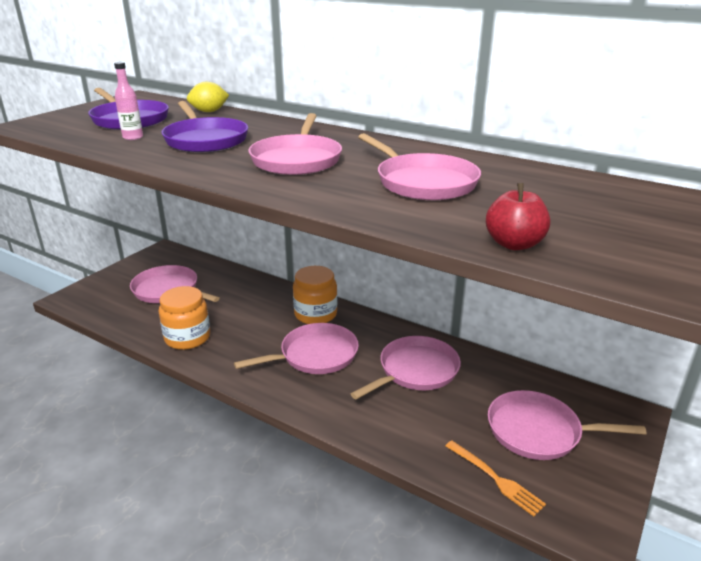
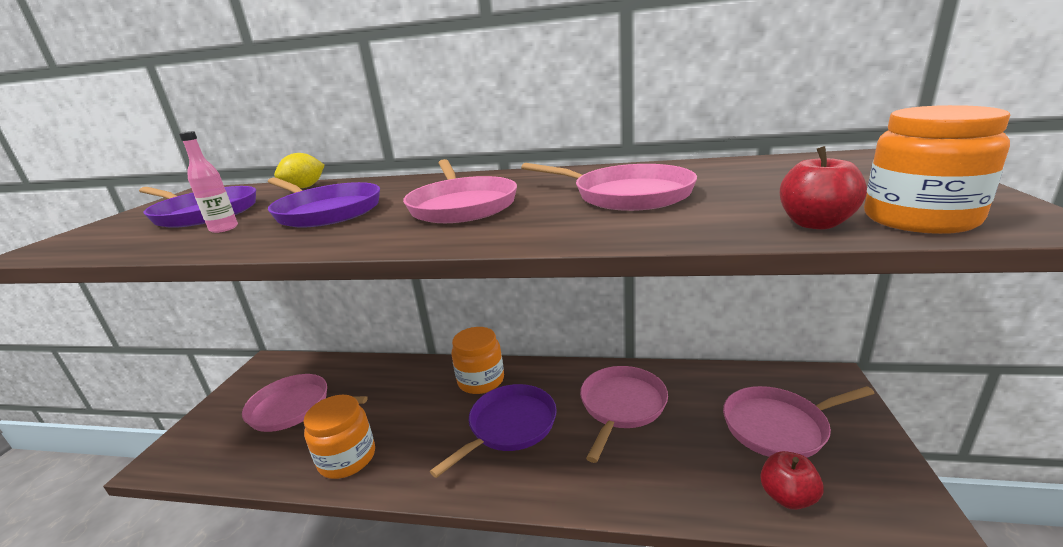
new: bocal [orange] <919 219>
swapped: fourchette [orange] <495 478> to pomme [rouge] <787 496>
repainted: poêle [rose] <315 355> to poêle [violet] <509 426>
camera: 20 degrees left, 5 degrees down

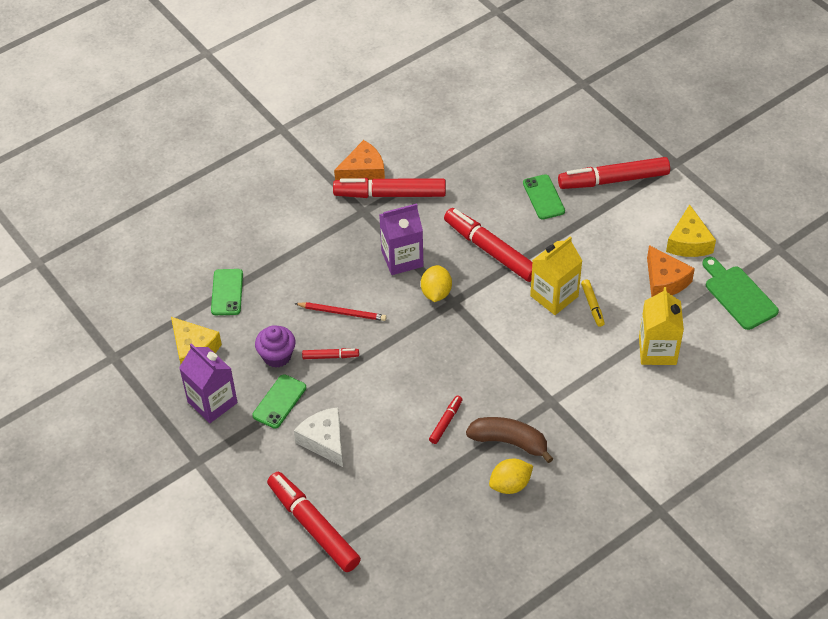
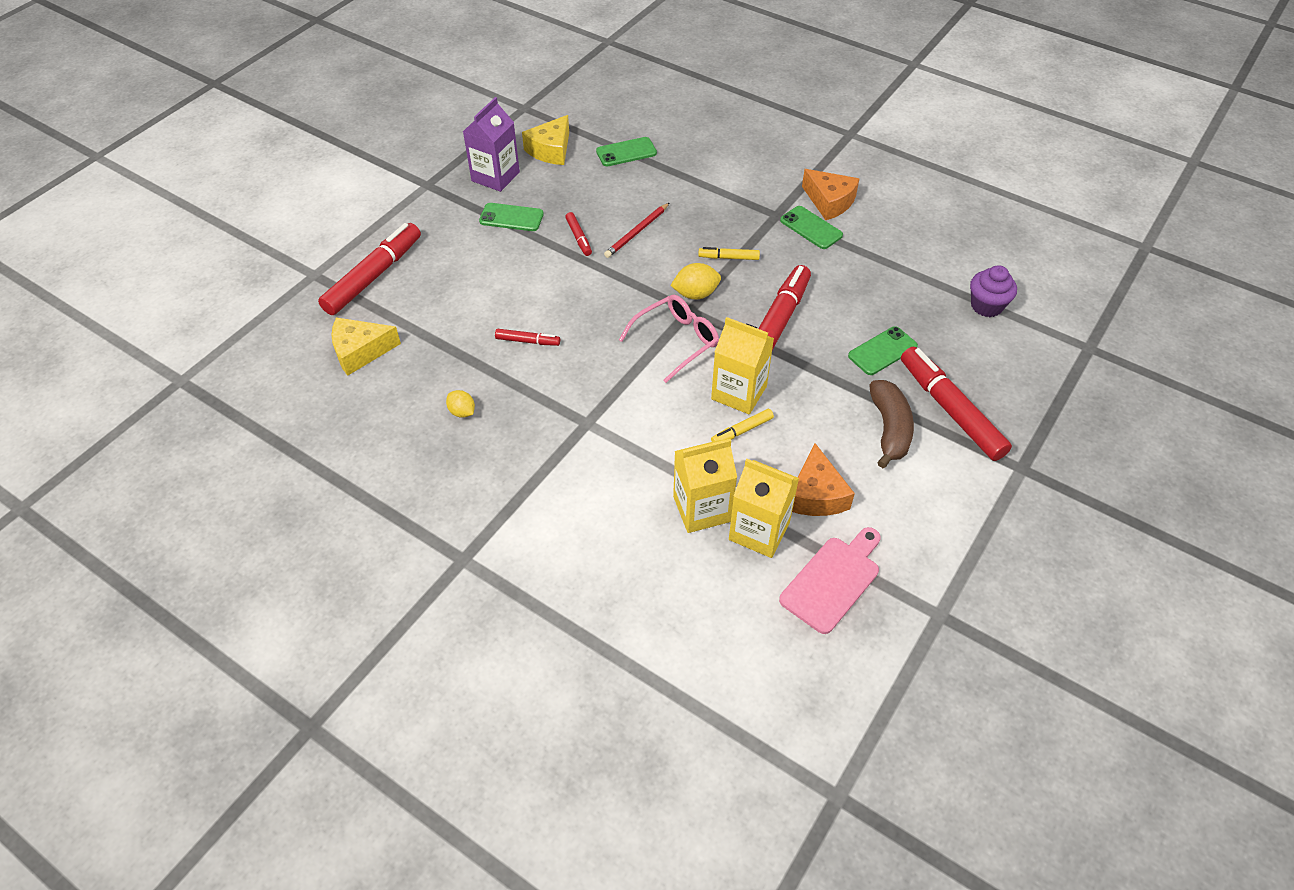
gone: fromage [blanc] <324 441>
new: lunettes [rose] <676 341>; brique de lait [jaune] <759 531>
shifted: fromage [jaune] <688 242> to <360 351>; muffin [violet] <277 356> to <986 306>; banane [marron] <509 442> to <889 429>
swapped: feutre [rouge] <390 194> to téléphone [vert] <811 228>; brique de lait [violet] <402 258> to feutre [jaune] <728 257>
repainted: planche à découper [vert] <738 295> to planche à découper [rose] <833 581>
rotated: fromage [orange] <664 281> = <816 495> 45 degrees counterclockwise; crayon [rouge] <342 313> = <637 232> 45 degrees clockwise
scaled: citron [jaune] <510 485> = <462 412> x0.66
camera: 70 degrees right, 0 degrees up

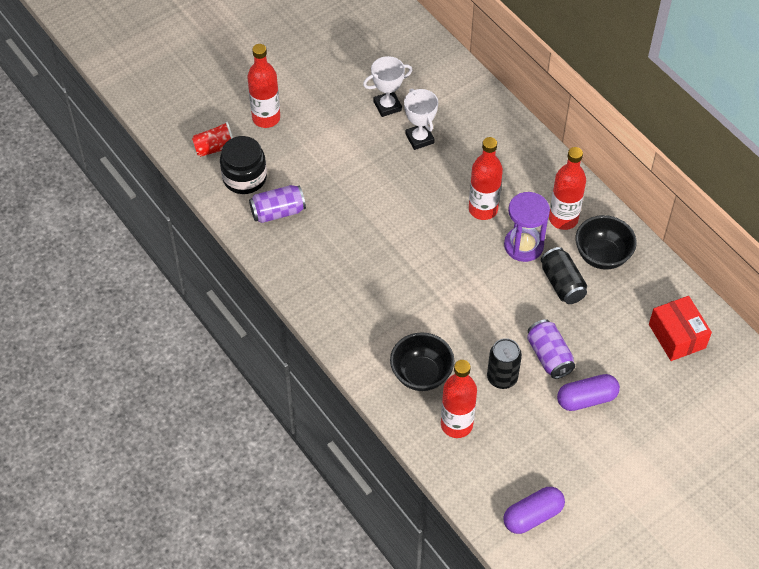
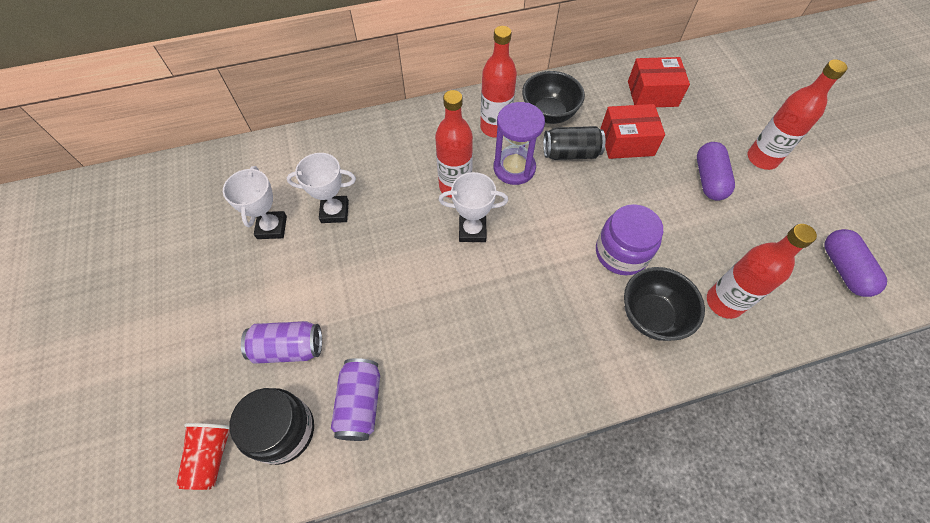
gone: canette [noir] <502 378>
new: boîte [rouge] <626 142>; trophée [blanc] <472 230>; bocal [violet] <621 253>
shifted: bouteille [rouge] <266 118> to <762 158>; canette [violet] <549 356> to <288 348>
camera: 70 degrees left, 5 degrees up

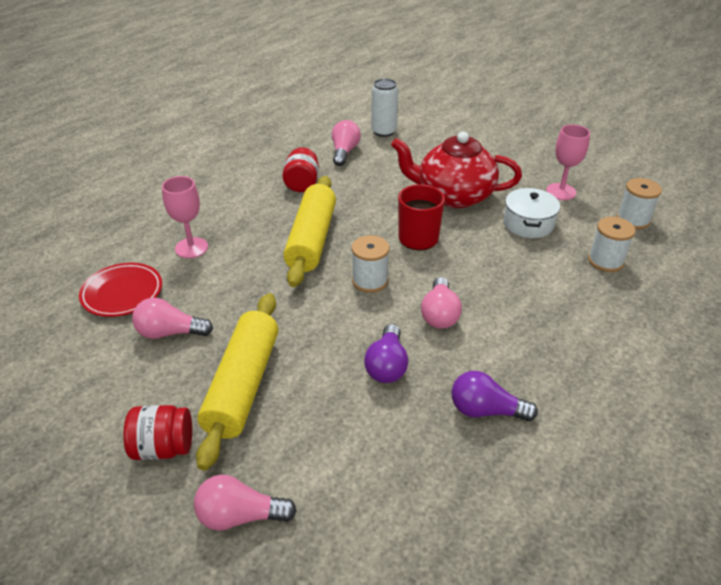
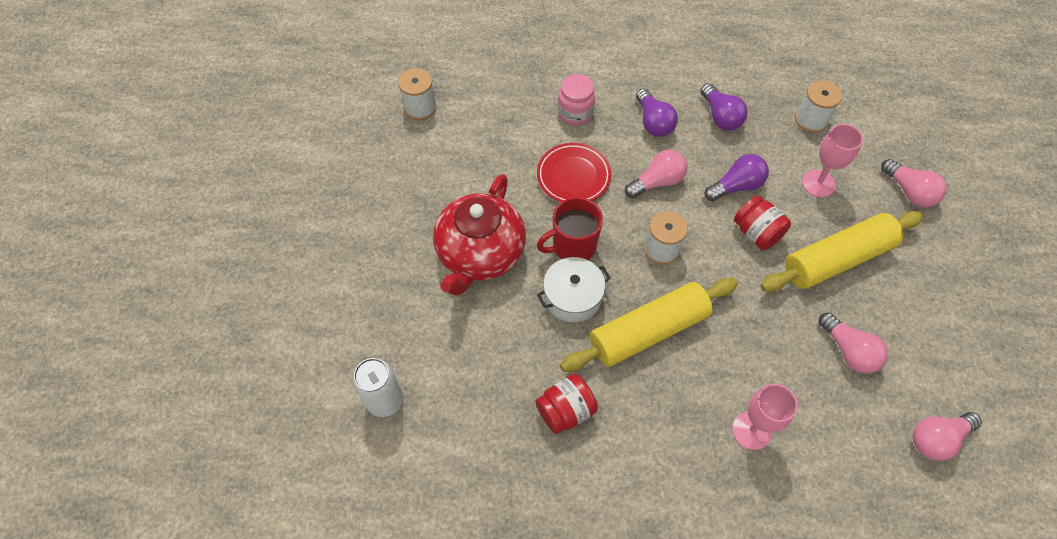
new: bocal [rose] <575 112>; ampoule [violet] <653 122>
shifted: ampoule [rose] <344 152> to <937 439>; verre à pied [rose] <561 191> to <818 183>; marmite [blanc] <528 224> to <572 297>; bobine [blanc] <605 261> to <811 120>; assiette [rouge] <122 293> to <573 176>; bocal [rouge] <163 447> to <756 233>
rotated: théière [rouge] <453 196> = <480 254> 45 degrees clockwise
camera: 125 degrees left, 20 degrees up

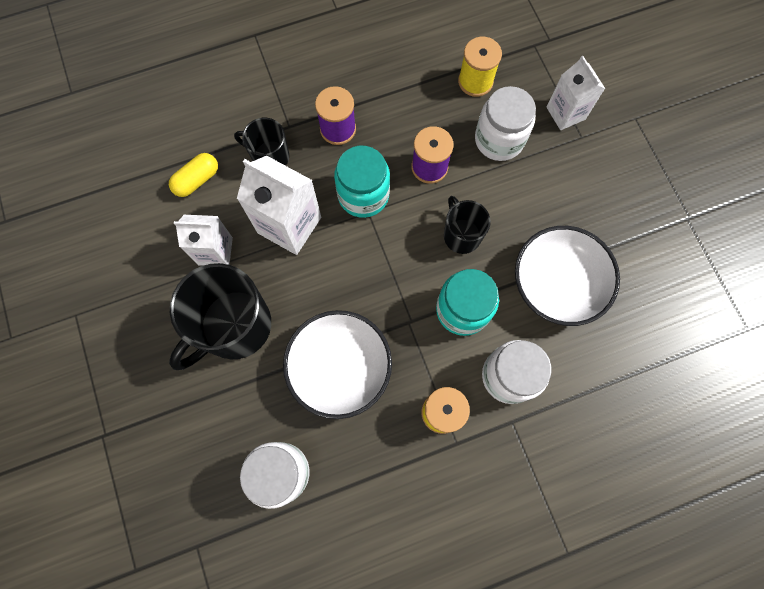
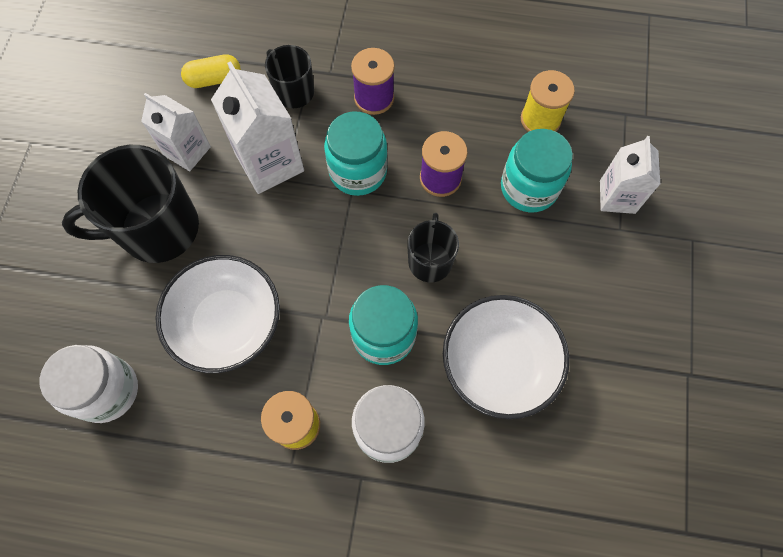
repainted: bocal [blanc] <499 140> to bocal [turquoise] <529 188>
camera: 30 degrees right, 5 degrees down

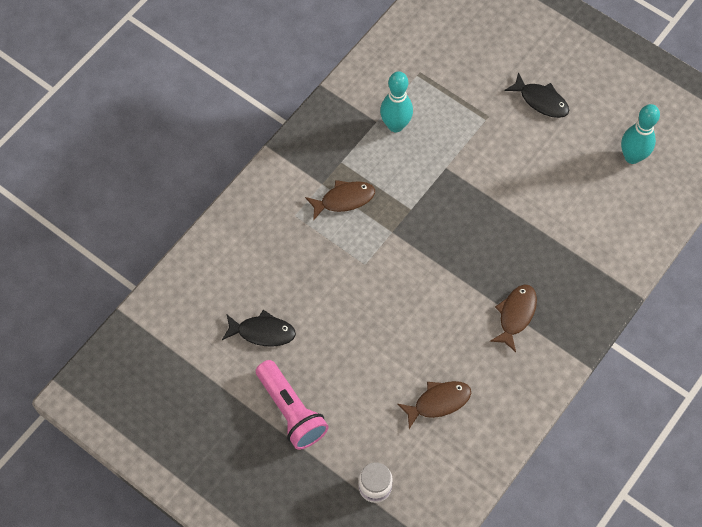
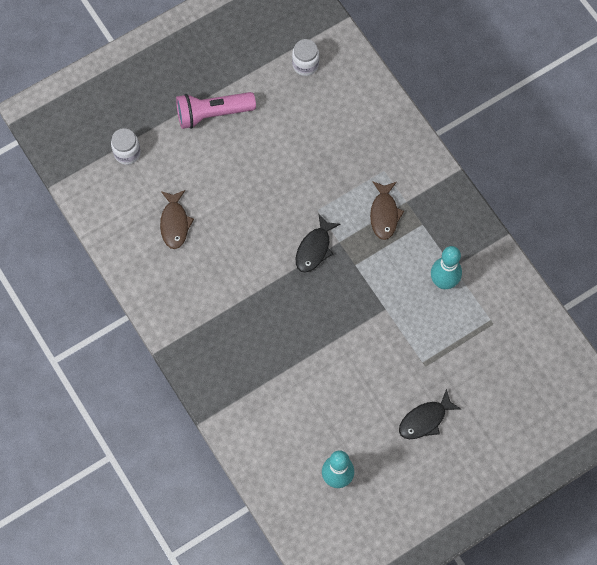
gone: poisson [marron] <515 315>
new: bocal [blanc] <305 65>
shifted: poisson [noir] <262 332> to <314 248>
camera: 110 degrees right, 5 degrees up

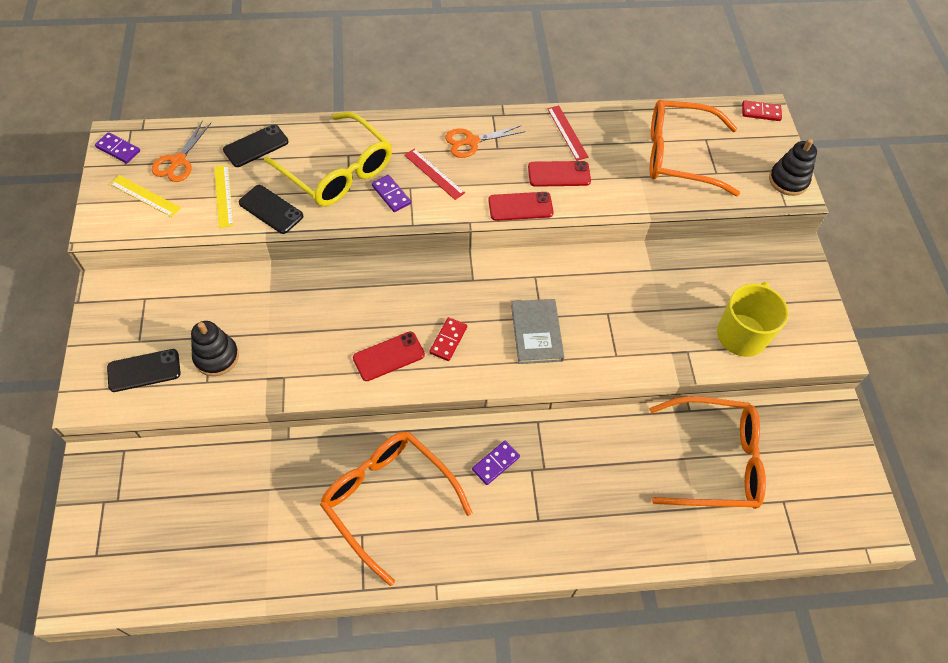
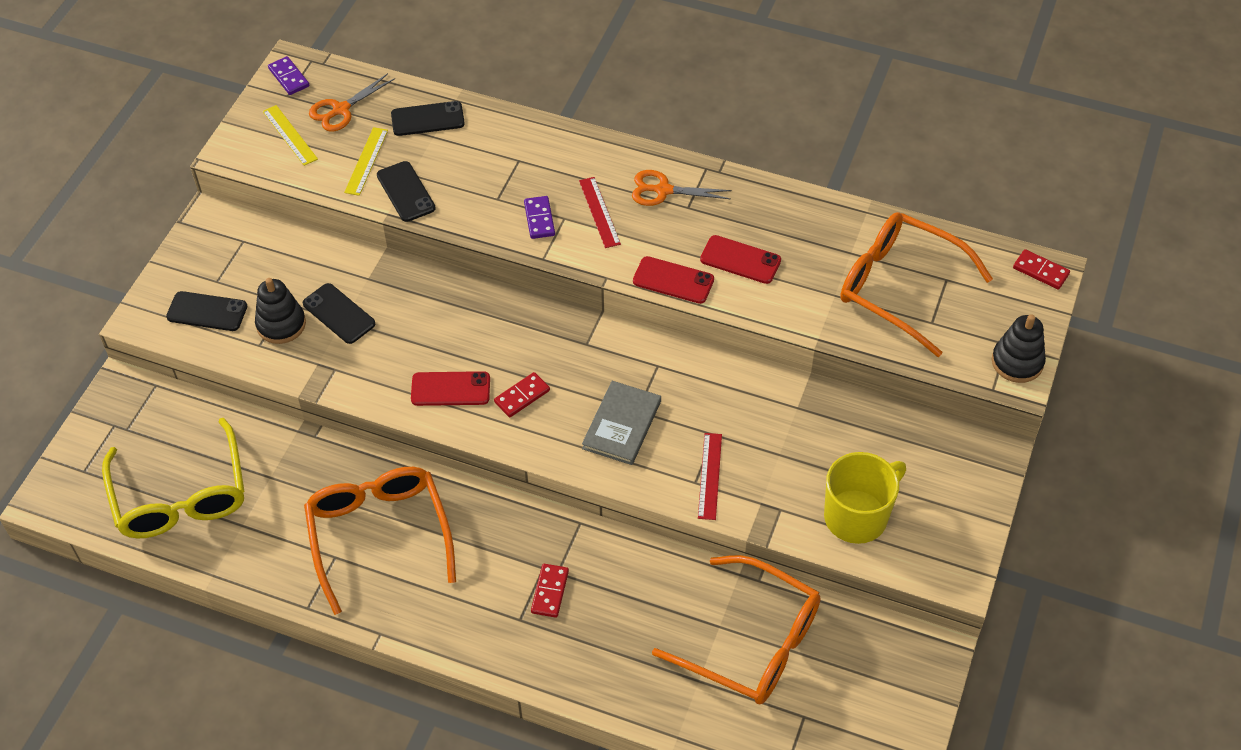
gone: domino [violet] <496 463>
new: téléphone [noir] <339 314>; domino [rouge] <550 592>
shifted: règle [rouge] <567 132> to <709 476>; lunettes [jaune] <338 171> to <181 496>
camera: 30 degrees right, 5 degrees down

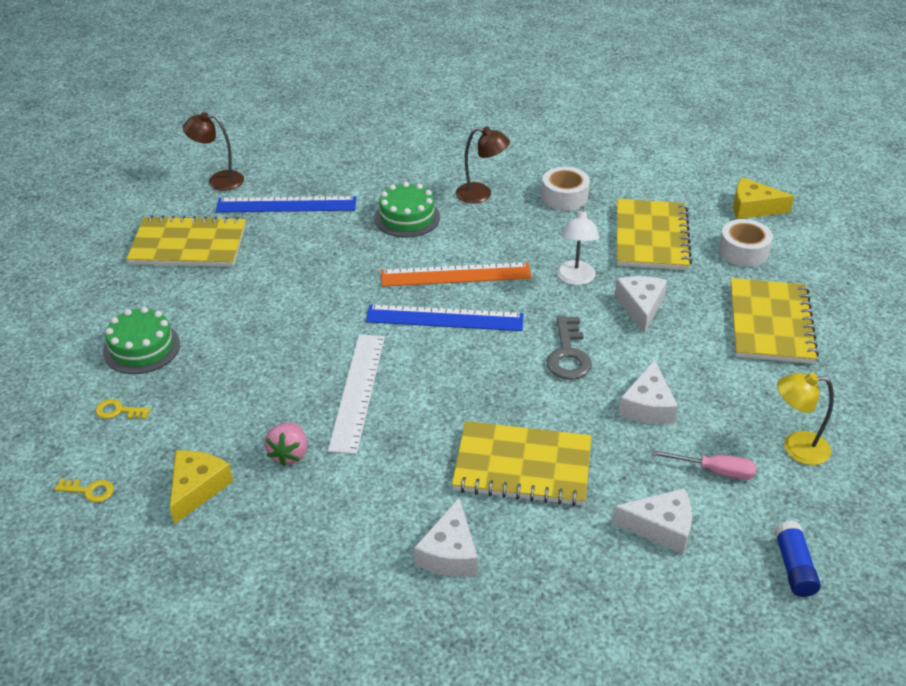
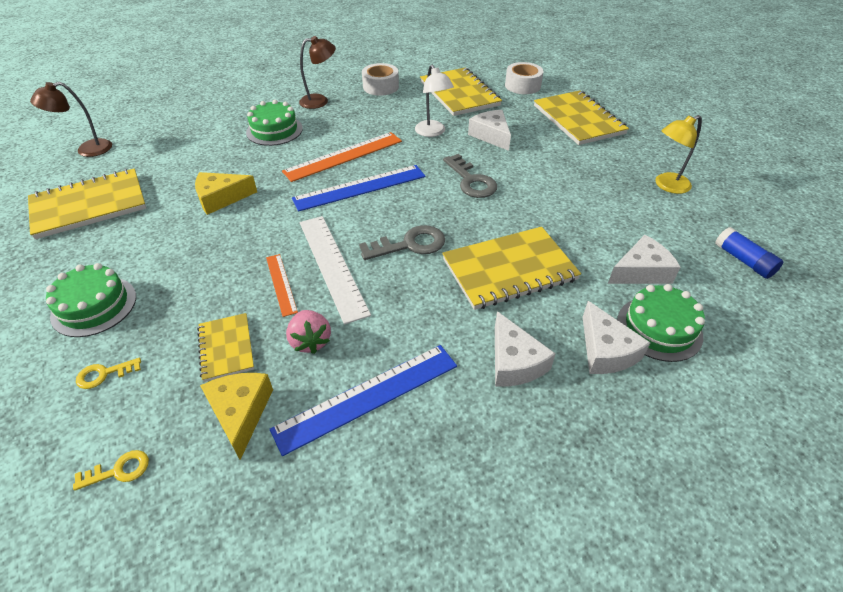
gone: tournevis [rose] <714 471>
new: clé [gris] <410 245>; règle [orange] <281 284>; gâteau [vert] <659 328>; carnet [jaune] <226 348>
shifted: fromage [jaune] <753 208> to <221 198>; règle [bleu] <286 205> to <367 396>; fromage [blanc] <648 406> to <605 350>
camera: 30 degrees left, 5 degrees up

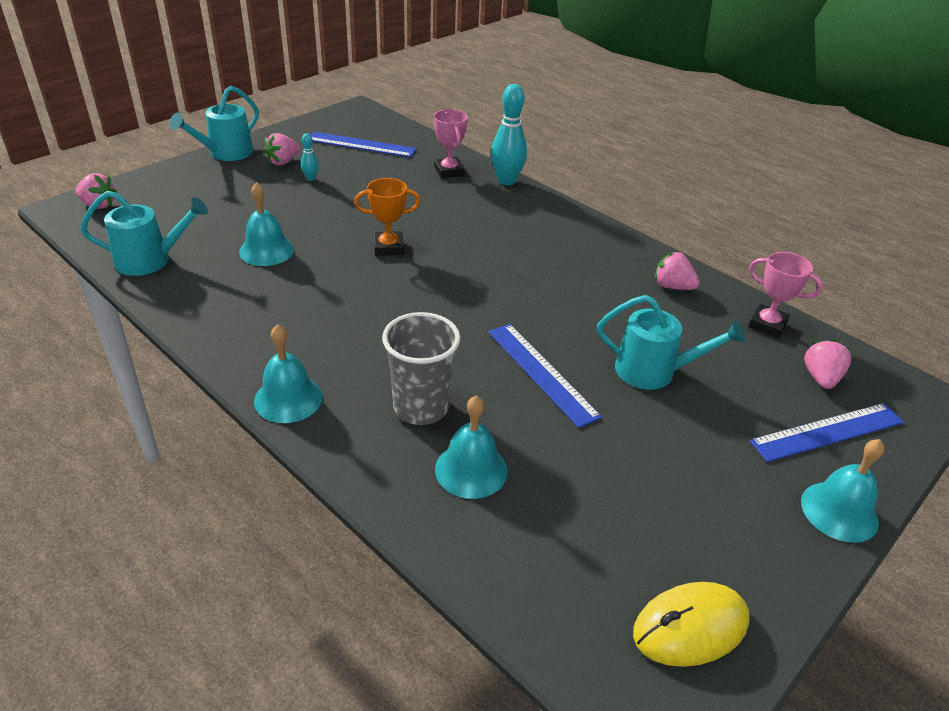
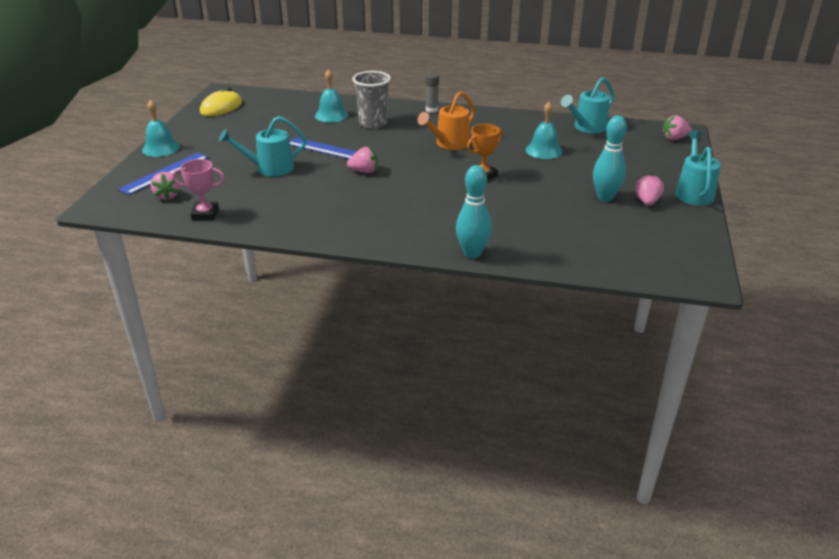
gone: trophée [rose] <449 171>; règle [bleu] <361 145>
new: arrosoir [orange] <449 144>
shifted: fraise [rose] <672 286> to <364 171>
swapped: cloche [turquoise] <288 398> to bâton de colle [gris] <432 110>
scaled: quille [turquoise] <311 178> = <605 197> x2.09
camera: 150 degrees right, 5 degrees down

